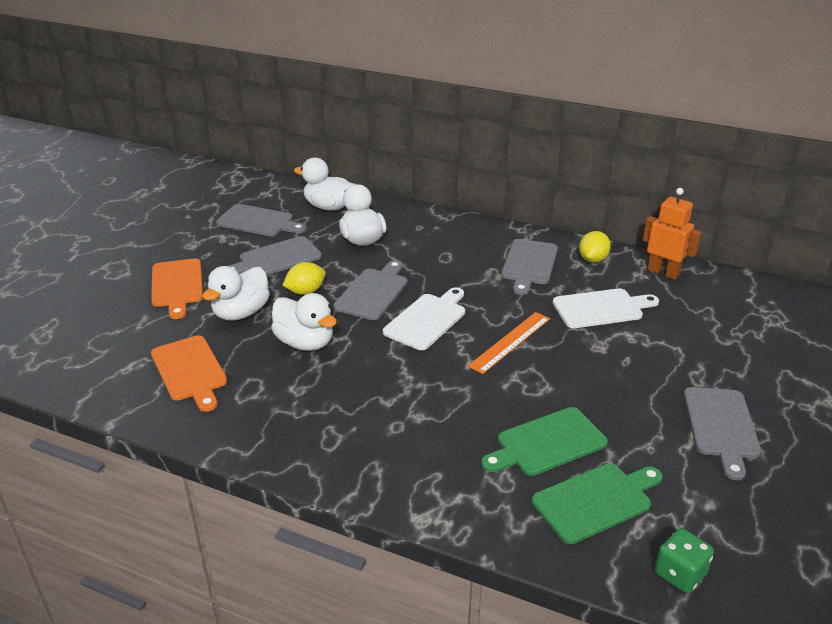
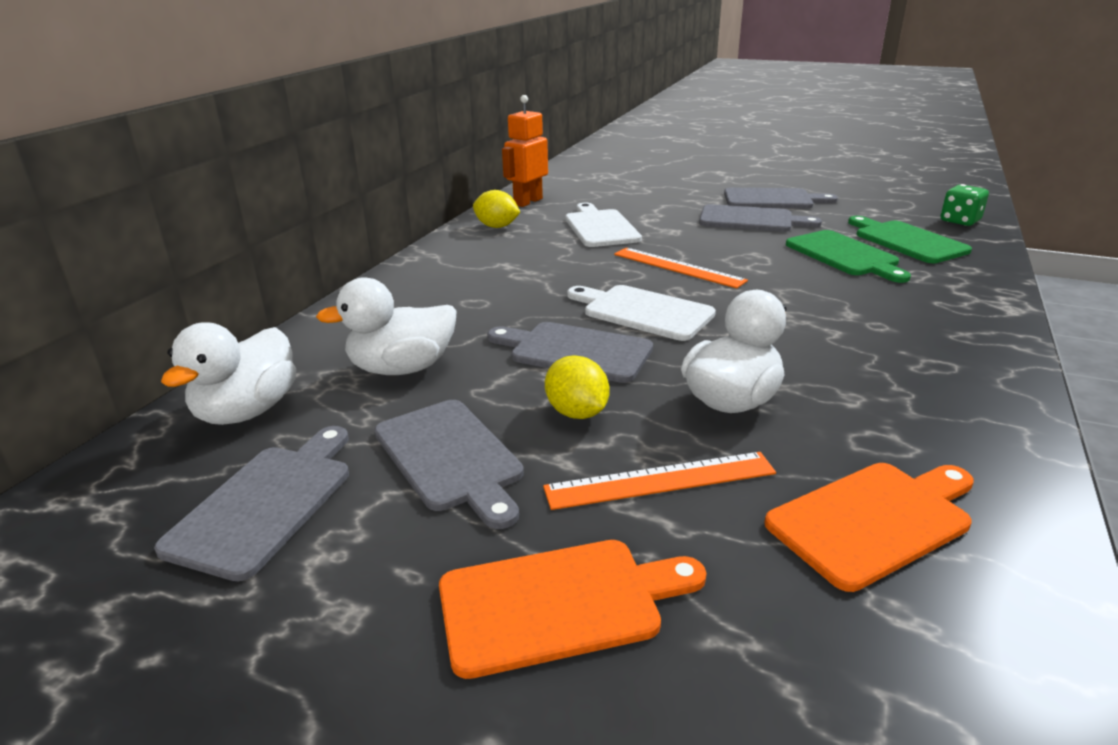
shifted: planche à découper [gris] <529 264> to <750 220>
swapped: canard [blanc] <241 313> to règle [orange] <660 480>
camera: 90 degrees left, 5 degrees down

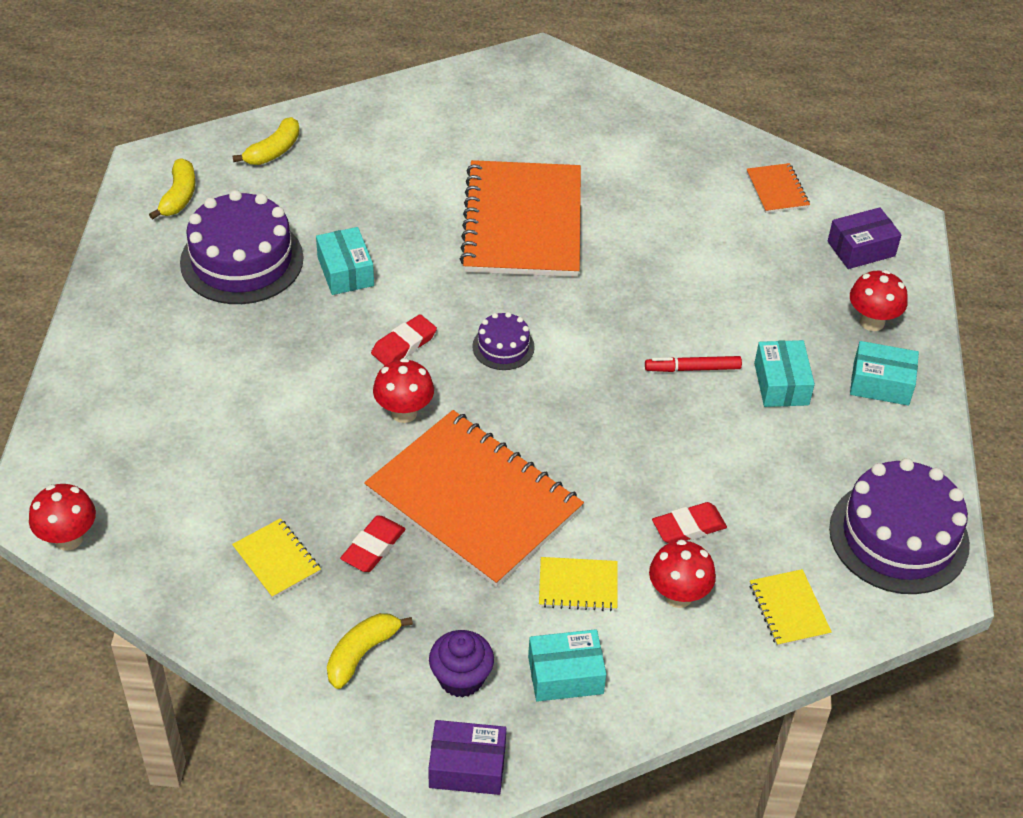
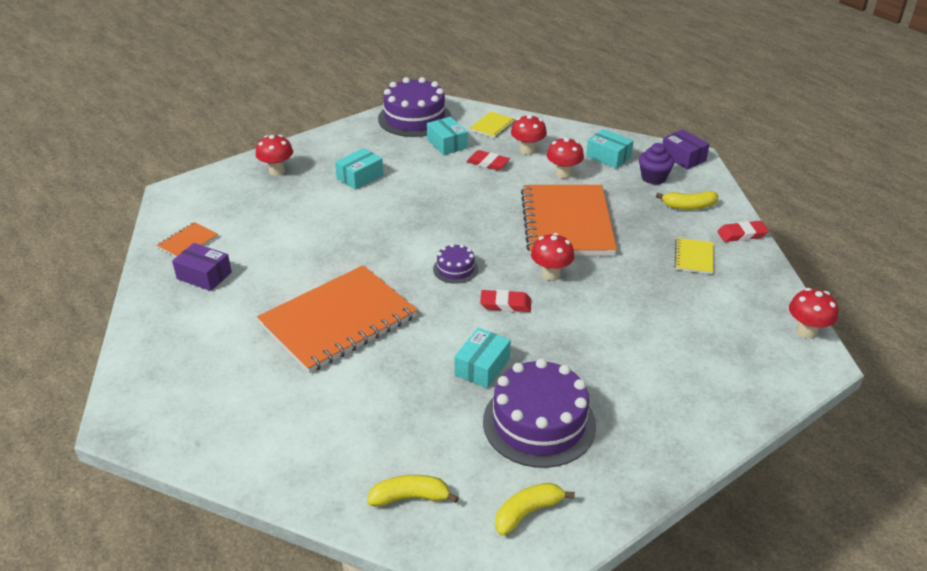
gone: feutre [rouge] <692 369>
shifted: boîte [violet] <861 249> to <204 275>; boîte [turquoise] <881 383> to <447 144>; gomme [rouge] <373 547> to <742 234>
swapped: carnet [jaune] <578 585> to champignon [rouge] <563 174>
camera: 130 degrees left, 10 degrees down

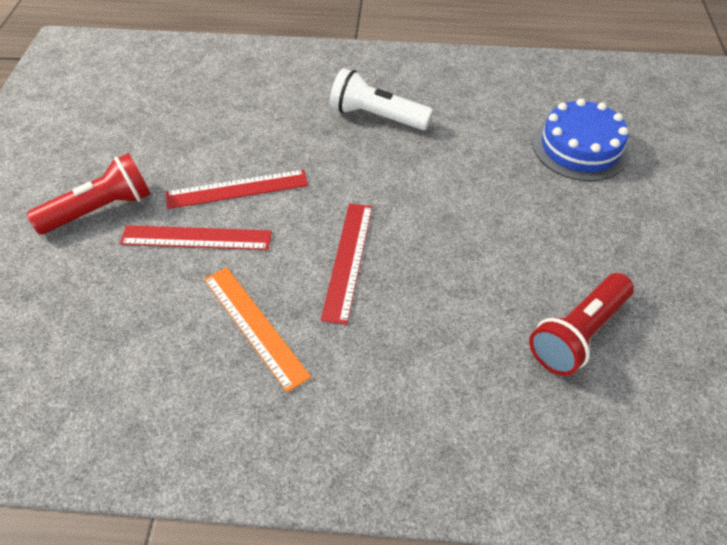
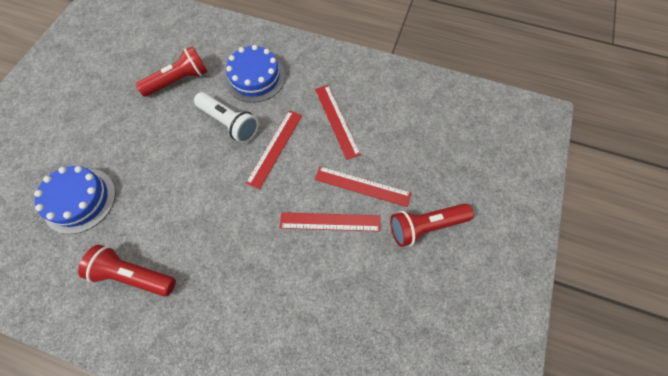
new: gâteau [bleu] <255 77>; lampe de poche [rouge] <134 275>
shifted: lampe de poche [blanc] <377 117> to <229 123>
repainted: règle [orange] <254 326> to règle [rouge] <336 121>
camera: 165 degrees left, 15 degrees up

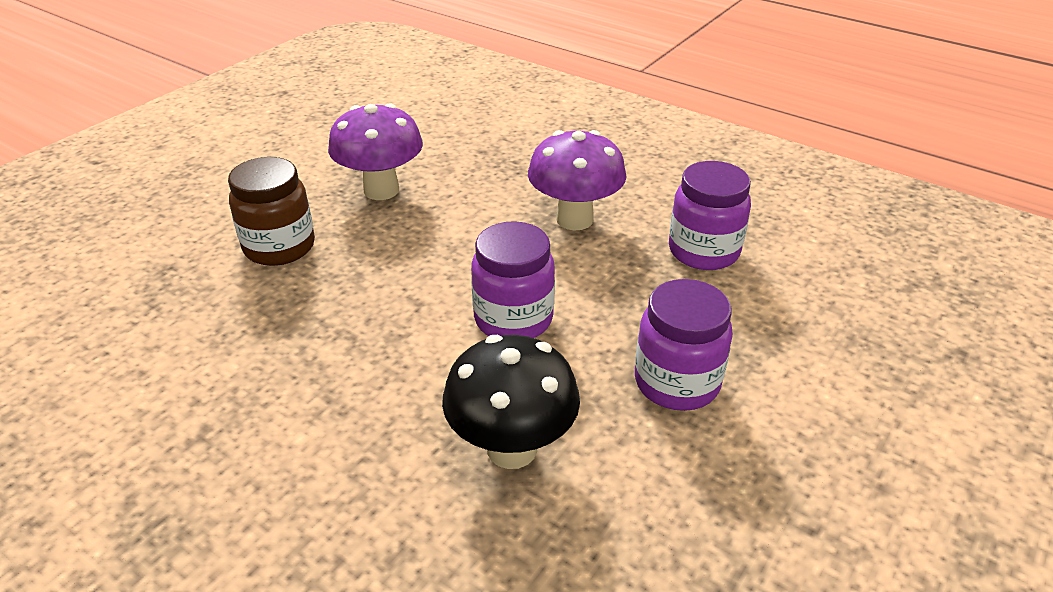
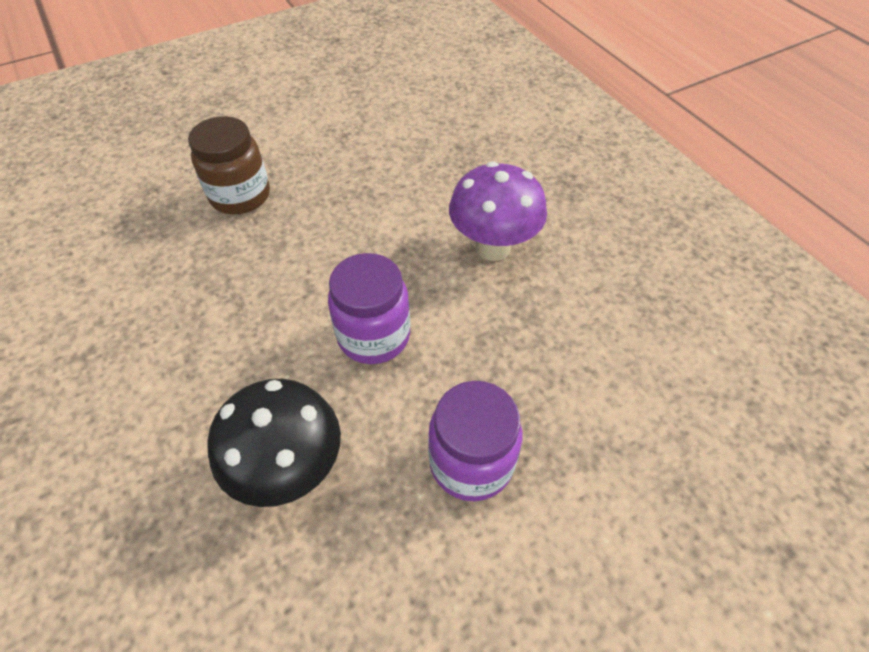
gone: champignon [violet] <381 190>; bocal [violet] <703 251>
camera: 25 degrees right, 15 degrees up

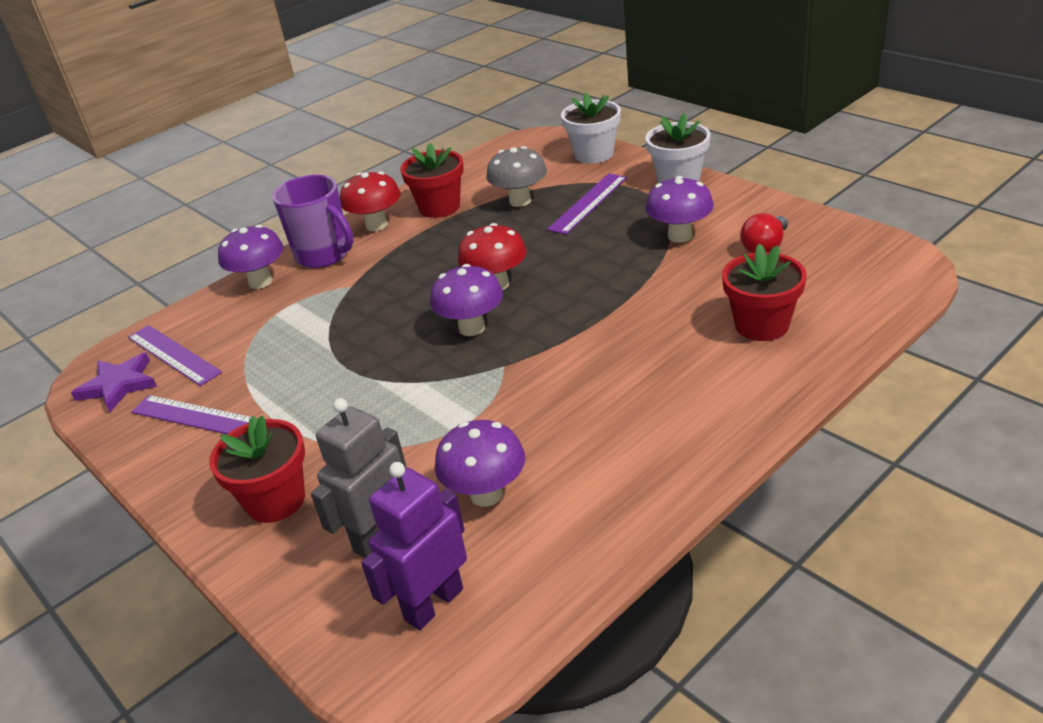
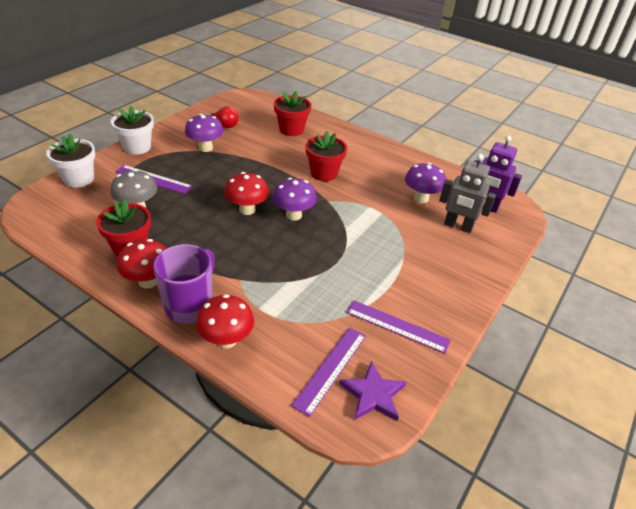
shifted: pot de fleurs [rouge] <275 500> to <324 173>
repainted: champignon [violet] <260 282> to champignon [rouge] <226 340>
rotated: règle [violet] <198 417> = <397 326> 75 degrees counterclockwise
camera: 110 degrees left, 5 degrees up

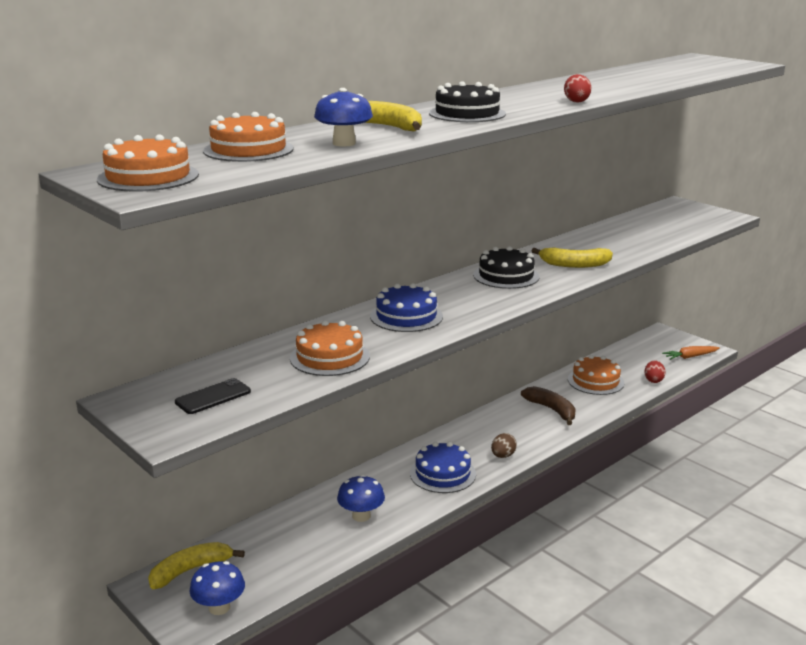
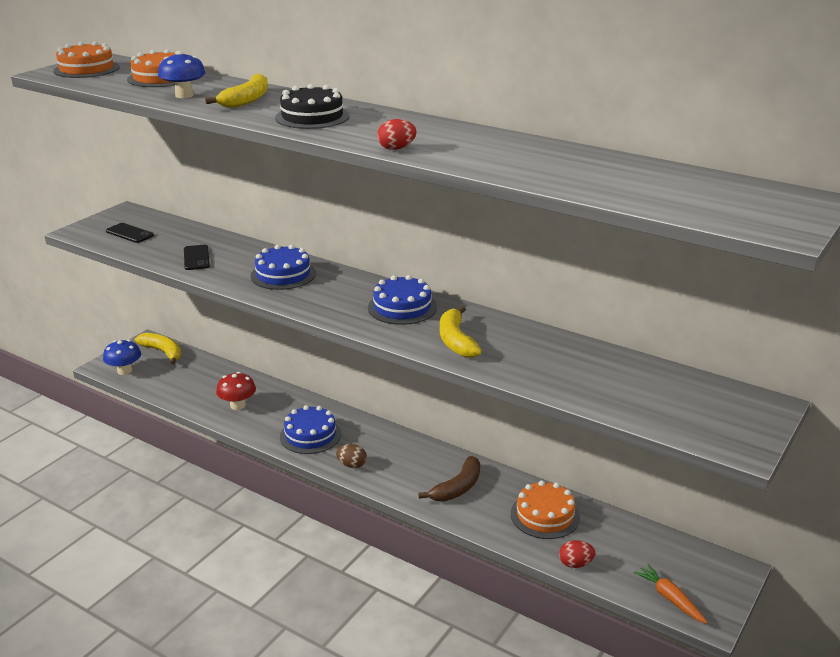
swapped: gâteau [orange] <329 357> to téléphone [noir] <196 258>
repainted: gâteau [noir] <506 276> to gâteau [bleu] <402 307>; champignon [bleu] <361 516> to champignon [rouge] <237 405>
camera: 75 degrees right, 5 degrees up

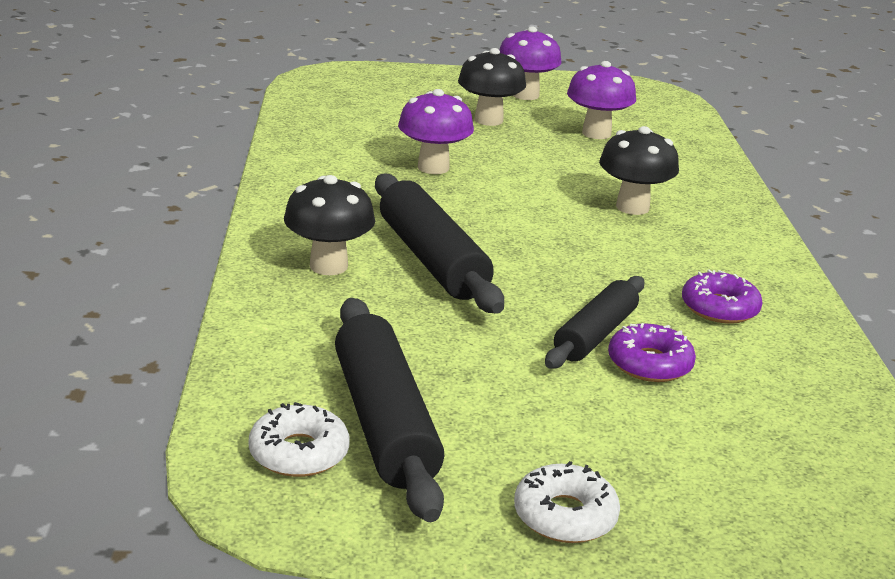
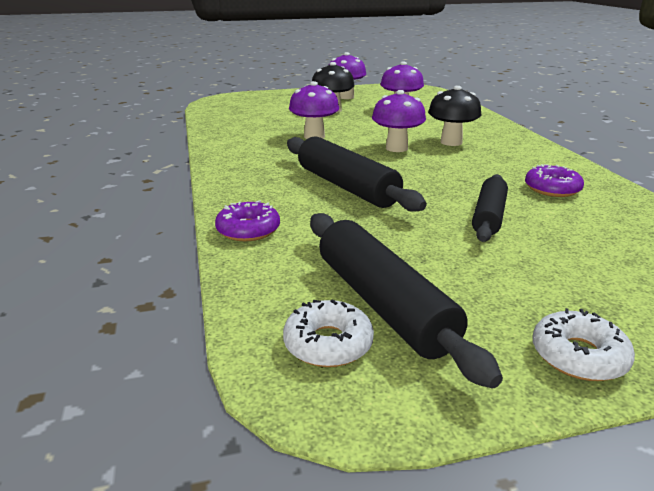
gone: champignon [noir] <328 266>
new: champignon [violet] <396 148>
shifted: beignet [violet] <649 364> to <248 230>
camera: 10 degrees left, 0 degrees up

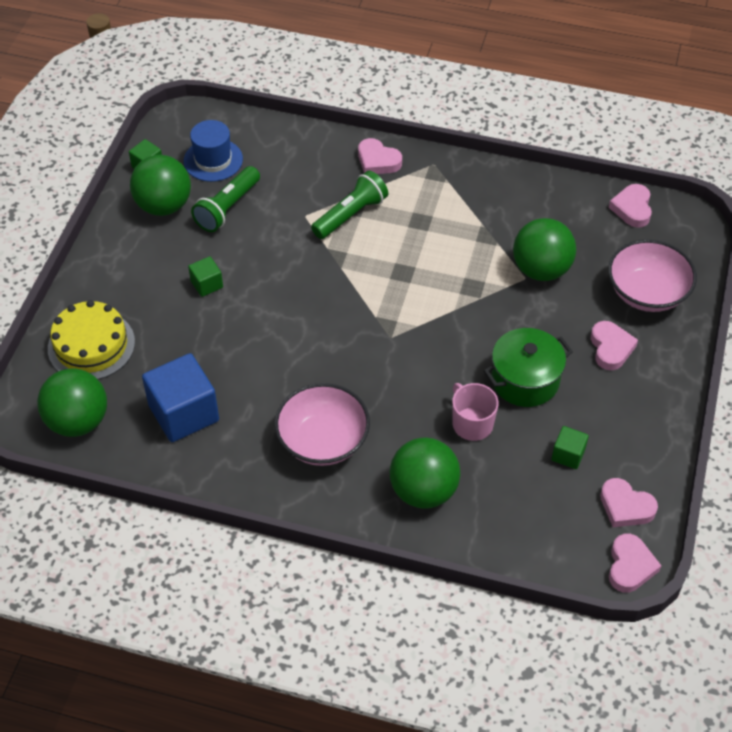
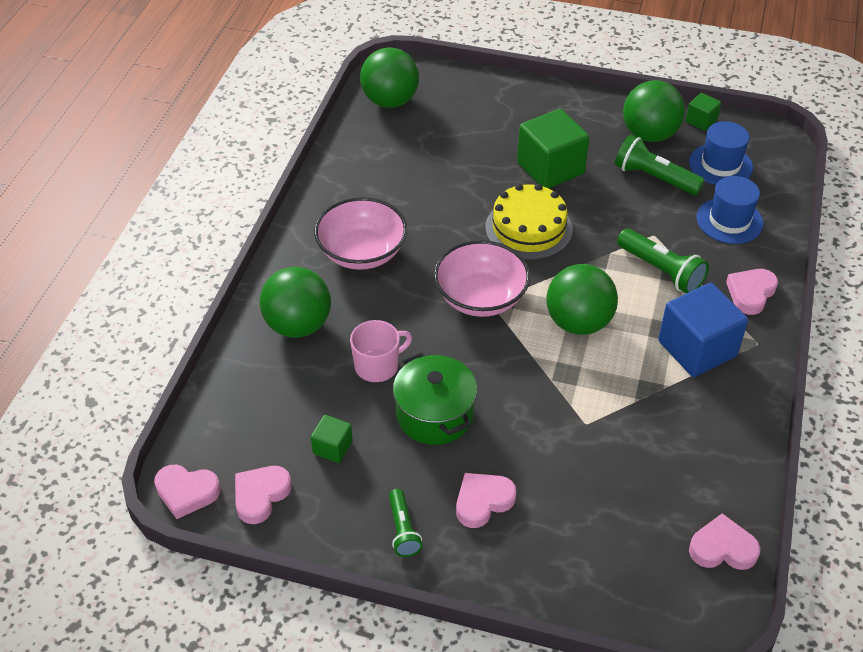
new: chapeau [bleu] <729 221>; lampe de poche [vert] <403 530>
shifted: balle [vert] <541 269> to <578 322>; bol [rose] <647 292> to <480 297>; gâteau [jaune] <91 345> to <528 228>; cube [bleu] <184 413> to <697 348>
rotated: cœur [rose] <611 348> = <483 501> 150 degrees clockwise
scaled: cube [vert] <207 284> = <550 168> x2.03
camera: 90 degrees right, 5 degrees down

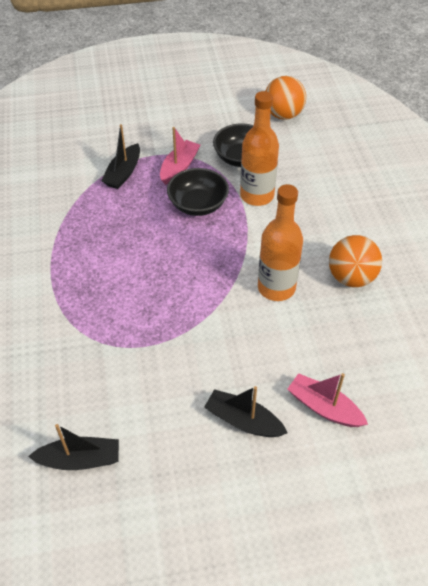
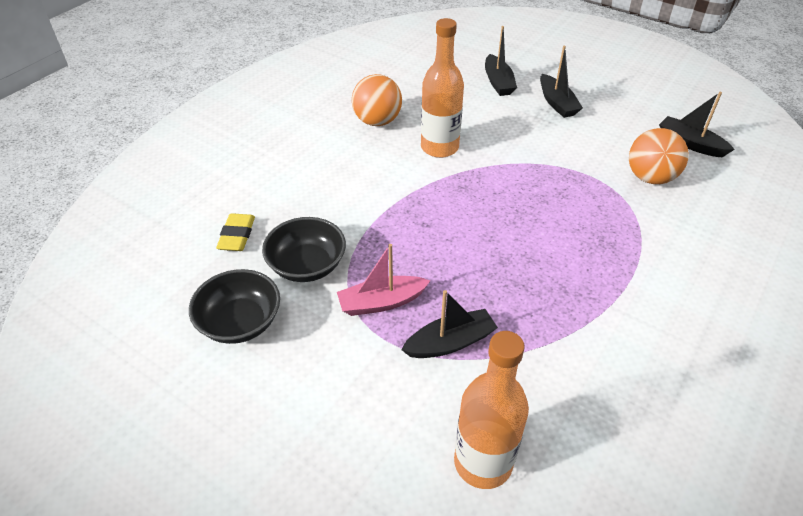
new: gomme [jaune] <237 235>
shifted: balle [orange] <283 115> to <650 177>; bouteille [orange] <257 195> to <483 462>; bol [noir] <198 204> to <240 322>
repainted: bateau [rose] <324 407> to bateau [noir] <498 82>
camera: 135 degrees left, 5 degrees down

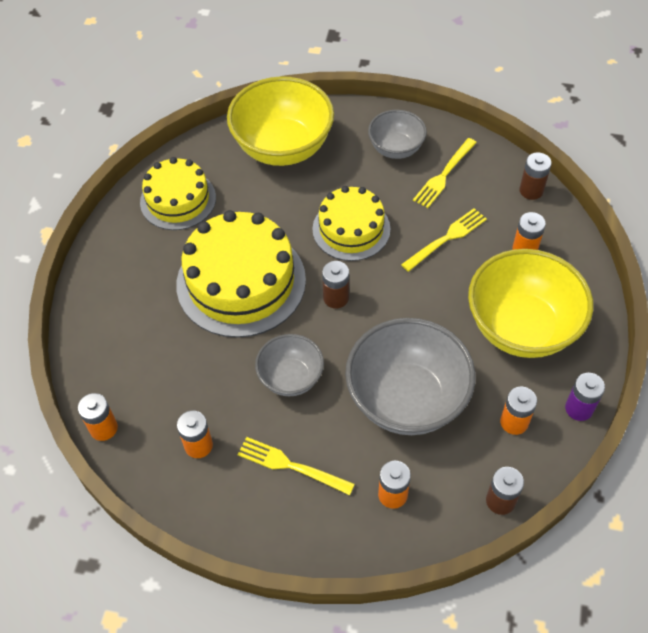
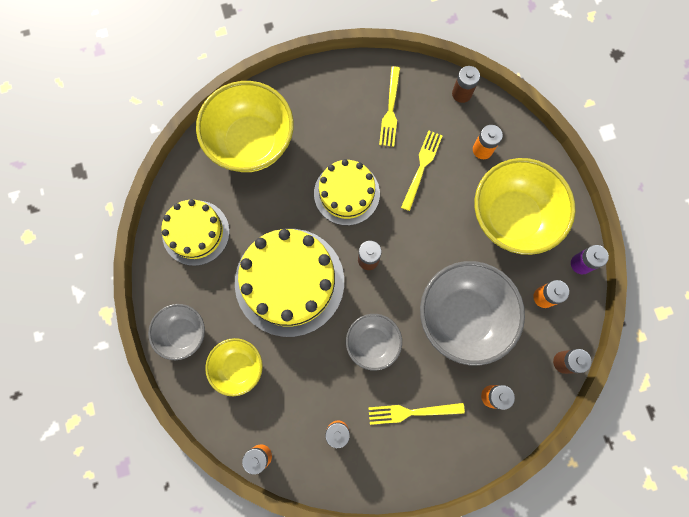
new: bol [jaune] <238 367>
shifted: bol [gris] <396 148> to <183 333>
camera: 30 degrees left, 20 degrees up

